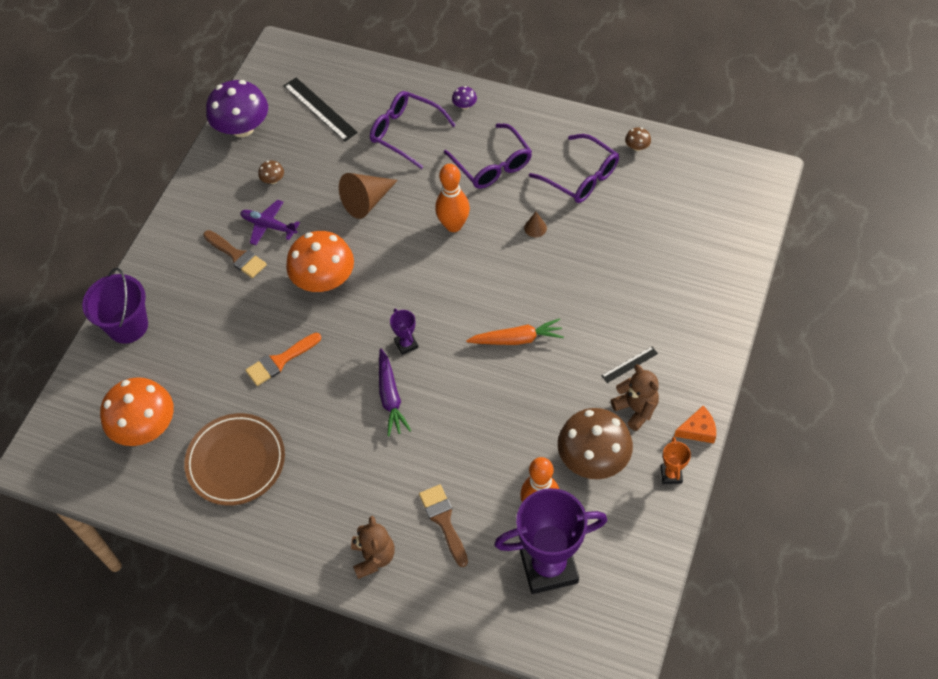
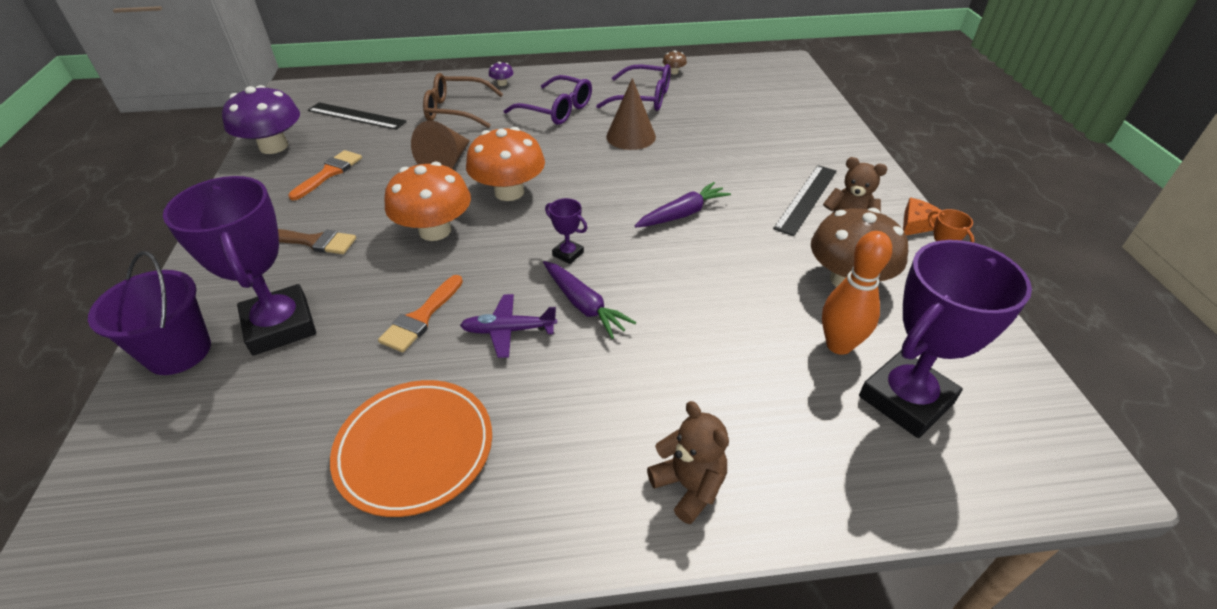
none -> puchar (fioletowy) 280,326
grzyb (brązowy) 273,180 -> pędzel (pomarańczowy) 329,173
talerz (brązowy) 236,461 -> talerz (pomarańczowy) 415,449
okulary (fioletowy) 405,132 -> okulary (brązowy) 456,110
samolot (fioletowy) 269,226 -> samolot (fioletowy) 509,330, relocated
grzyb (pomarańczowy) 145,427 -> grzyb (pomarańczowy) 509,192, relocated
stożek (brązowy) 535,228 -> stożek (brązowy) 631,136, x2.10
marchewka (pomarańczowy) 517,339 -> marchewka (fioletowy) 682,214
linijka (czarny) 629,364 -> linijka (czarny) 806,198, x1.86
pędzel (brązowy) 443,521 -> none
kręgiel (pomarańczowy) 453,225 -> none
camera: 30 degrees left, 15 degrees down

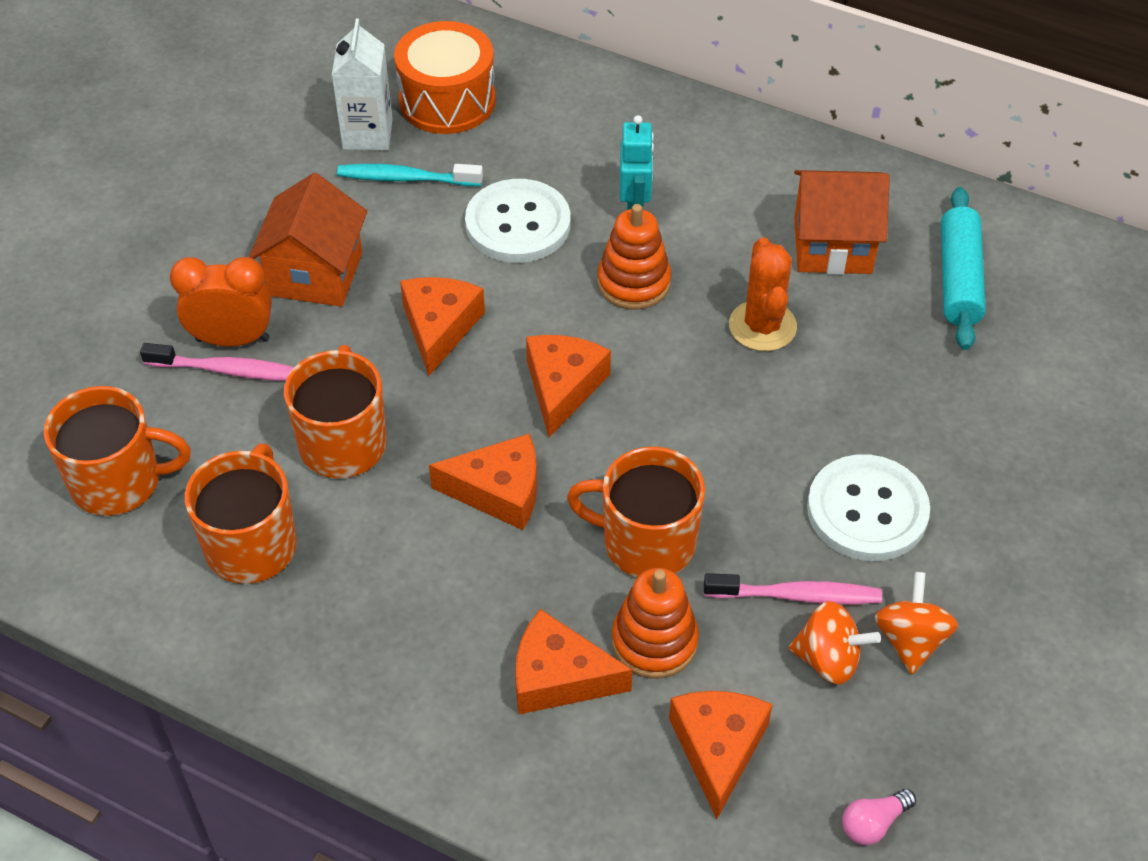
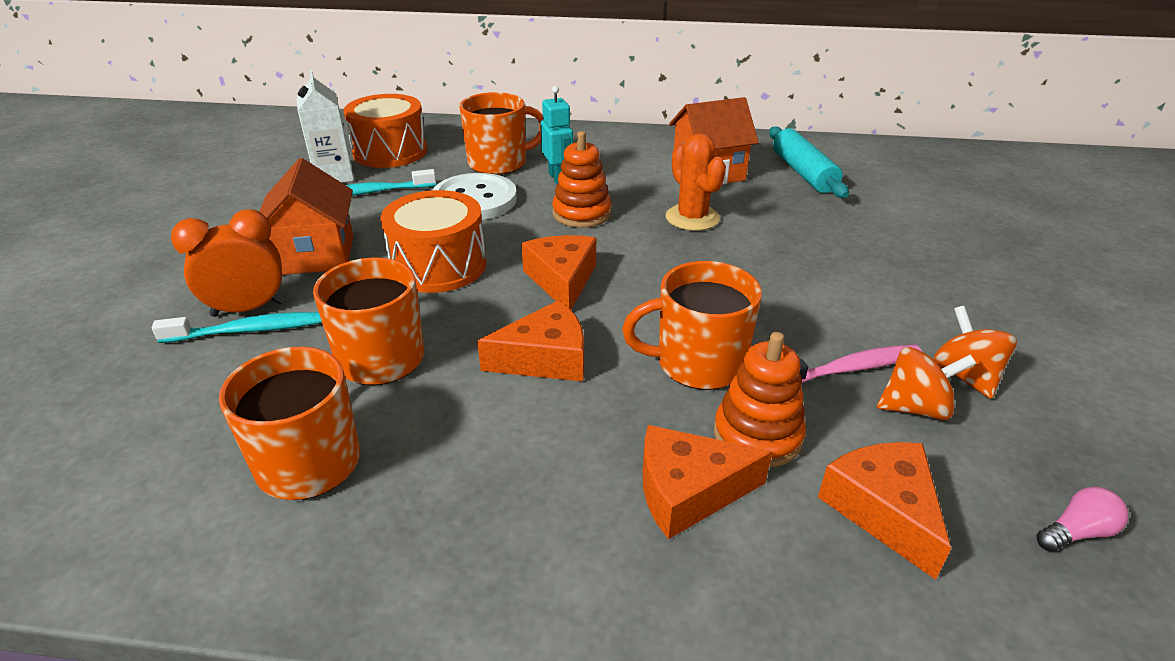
szczoteczka do zębów (różowy) 227,370 -> szczoteczka do zębów (turkusowy) 248,330
ser (pomarańczowy) 439,328 -> bęben (pomarańczowy) 438,266
kubek (pomarańczowy) 119,482 -> kubek (pomarańczowy) 499,163, relocated
żarówka (różowy) 873,823 -> żarówka (różowy) 1076,532, 150 degrees counterclockwise
guzik (biały) 867,510 -> none
camera: 20 degrees left, 15 degrees down

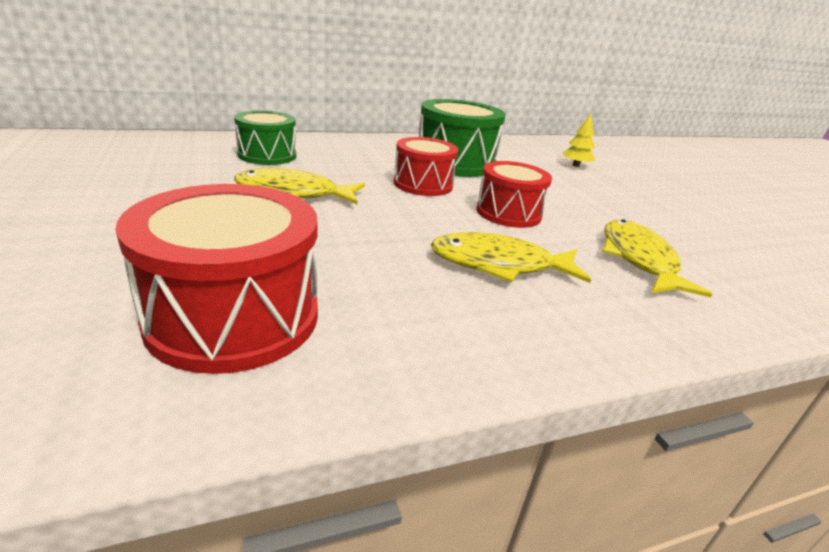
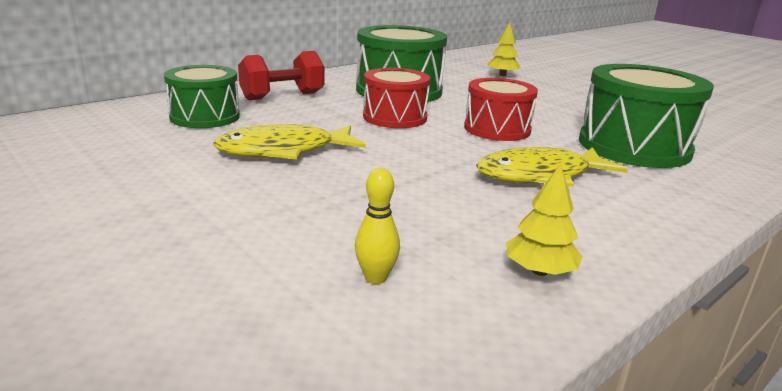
none -> hantel (czerwony) 282,96
bęben (czerwony) 234,316 -> kręgiel (żółty) 376,277
none -> drzewko (żółty) 539,271
ryba (żółty) 638,259 -> bęben (zielony) 634,146
camera: 20 degrees left, 5 degrees down

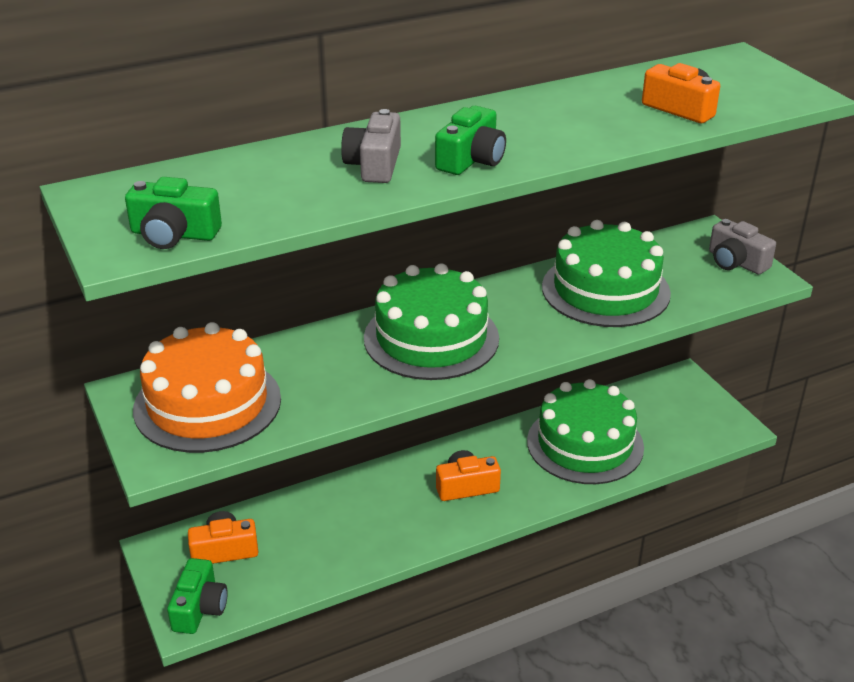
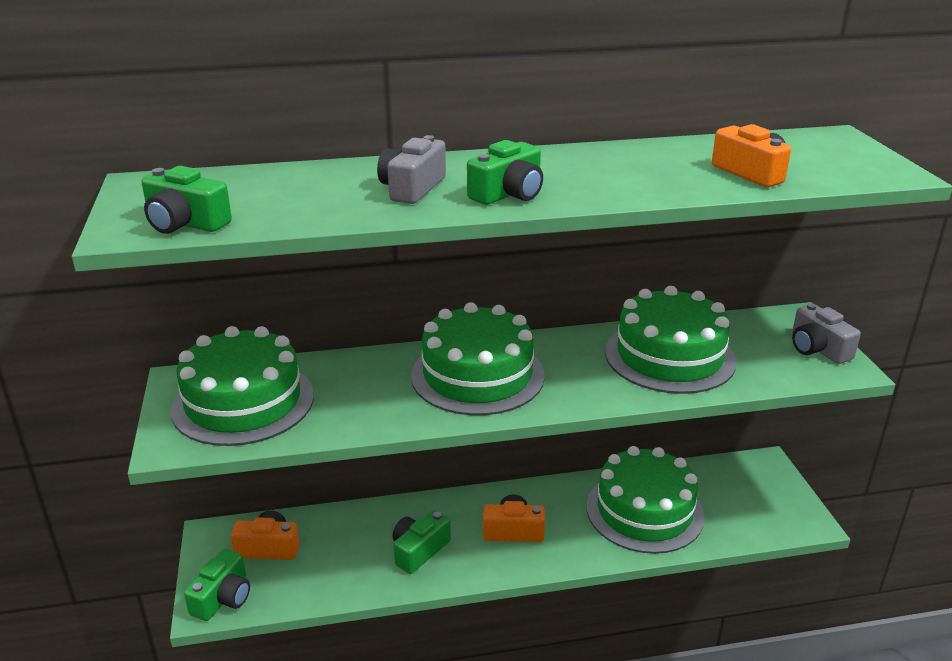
tort (pomarańczowy) 207,404 -> tort (zielony) 243,402
none -> aparat fotograficzny (zielony) 419,550
camera: 15 degrees right, 5 degrees down

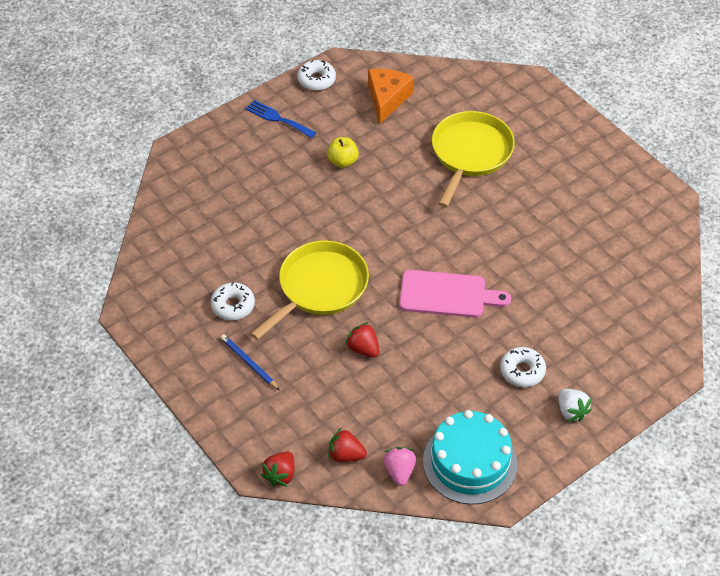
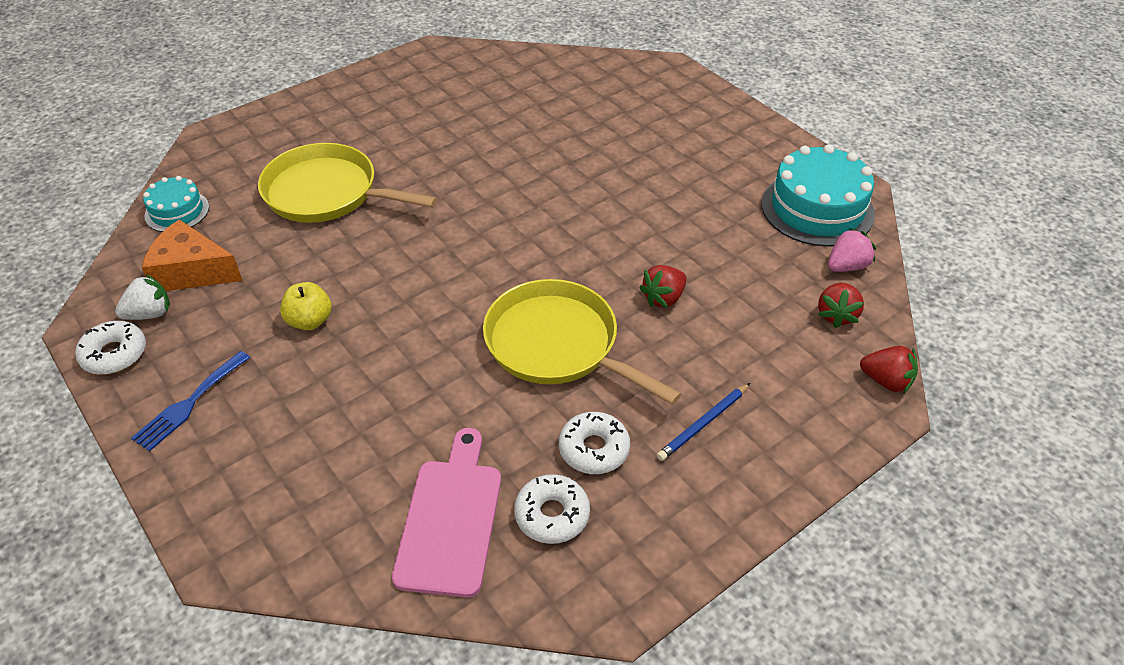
truskawka (biały) 571,411 -> truskawka (biały) 149,314, relocated
none -> tort (turkusowy) 177,211
deska do krojenia (różowy) 447,294 -> deska do krojenia (różowy) 450,519, relocated
donut (biały) 522,371 -> donut (biały) 552,515, relocated
truskawka (różowy) 399,471 -> truskawka (różowy) 846,266, 150 degrees clockwise
camera: 90 degrees left, 5 degrees down

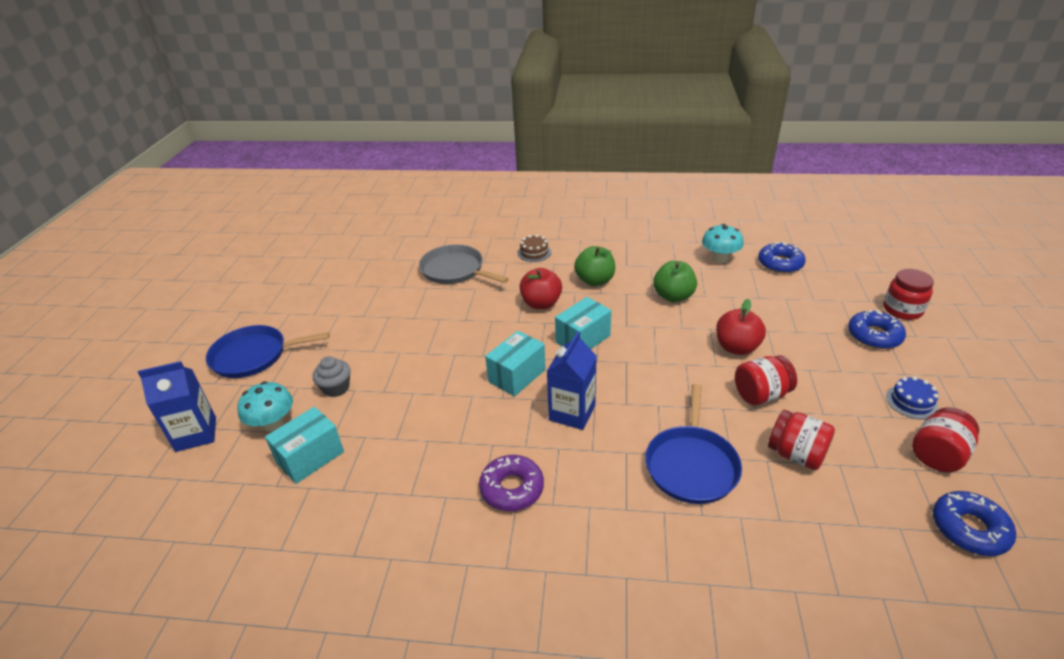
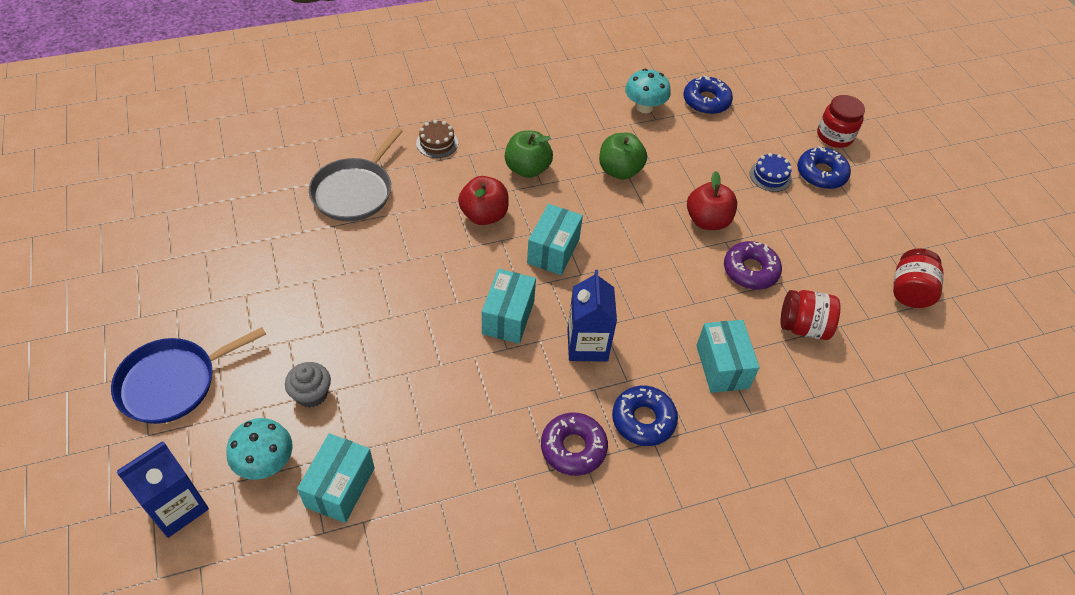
patelnia (szary) 455,270 -> patelnia (szary) 355,191, 75 degrees counterclockwise
donut (niebieski) 969,529 -> donut (niebieski) 643,420, relocated
patelnia (niebieski) 691,465 -> pudełko (turkusowy) 722,366
słoik (czerwony) 761,395 -> donut (fioletowy) 750,270
tort (niebieski) 911,402 -> tort (niebieski) 770,176, relocated
camera: 30 degrees left, 15 degrees up

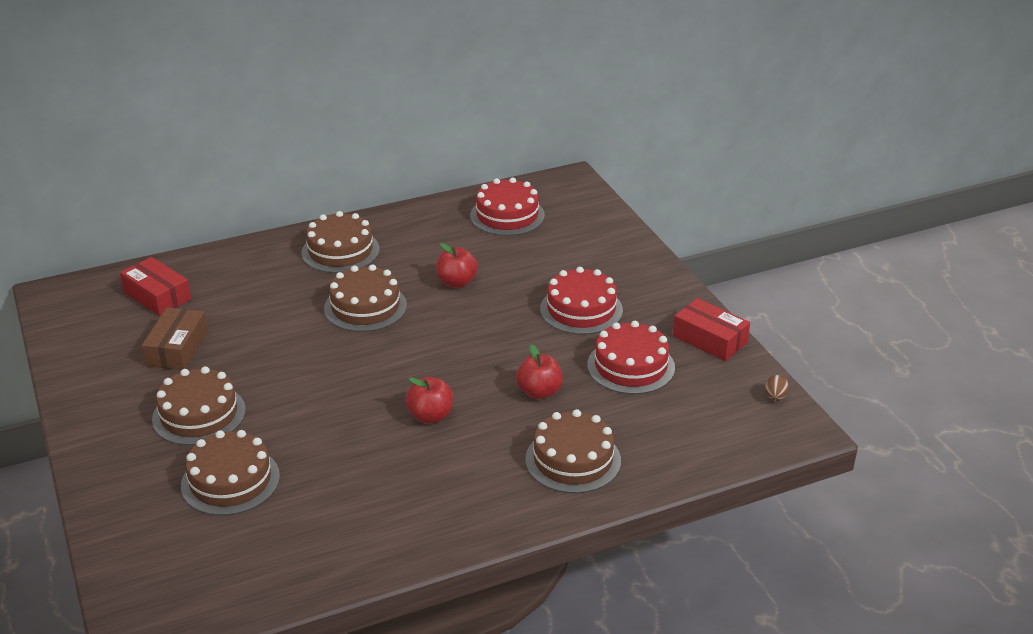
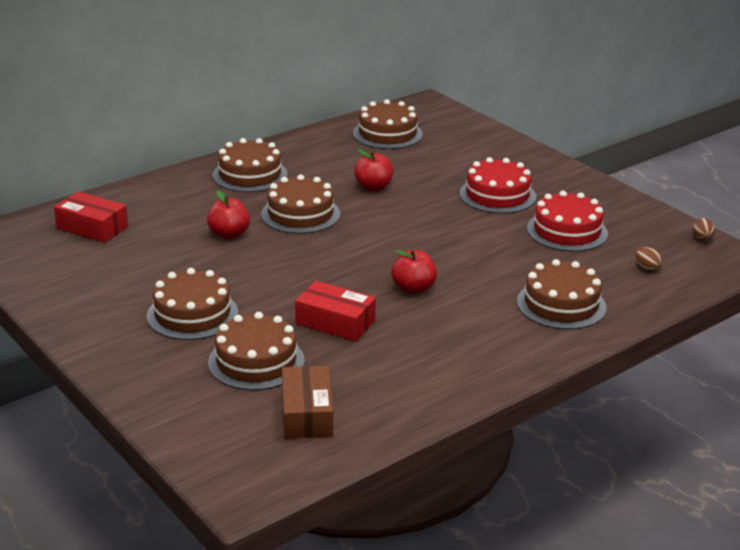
jabłko (czerwony) 539,392 -> jabłko (czerwony) 229,234, relocated
pudełko (brązowy) 177,349 -> pudełko (brązowy) 307,413, relocated
pudełko (czerwony) 709,339 -> pudełko (czerwony) 335,322, relocated
tort (czerwony) 507,215 -> tort (brązowy) 387,134
none -> jajko (brązowy) 647,268
camera: 15 degrees left, 5 degrees down

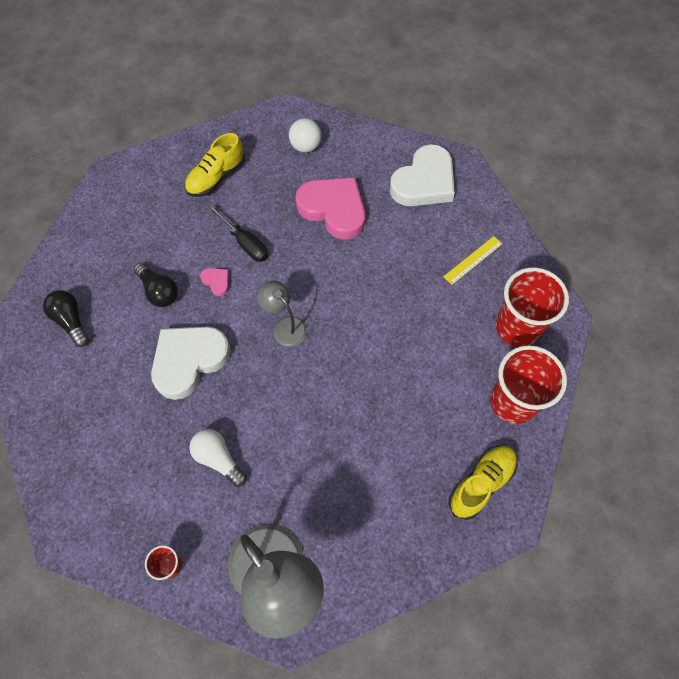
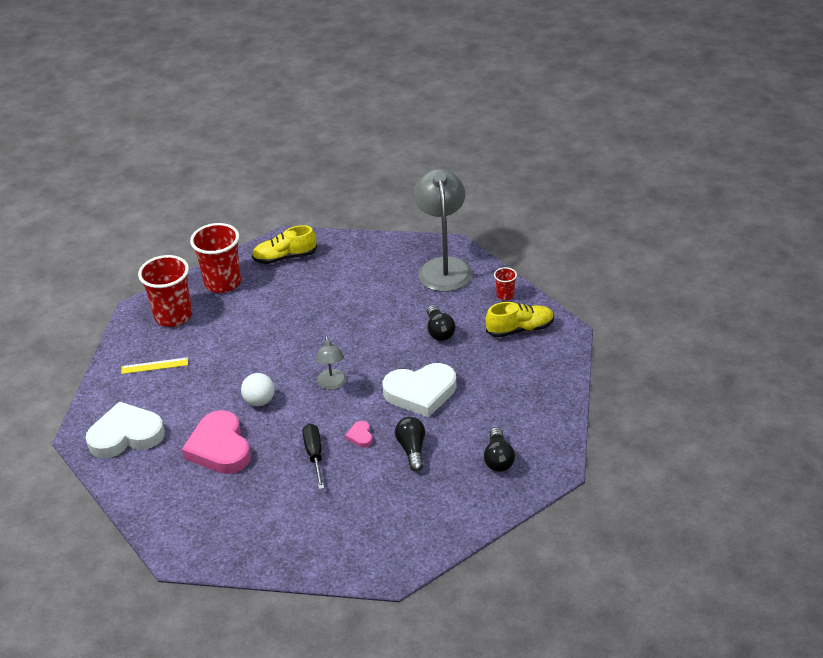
piłka (biały) 305,146 -> piłka (biały) 259,401, relocated
żarówka (biały) 218,459 -> żarówka (czarny) 439,331
but (żółty) 216,177 -> but (żółty) 520,329, relocated
camera: 145 degrees left, 25 degrees down

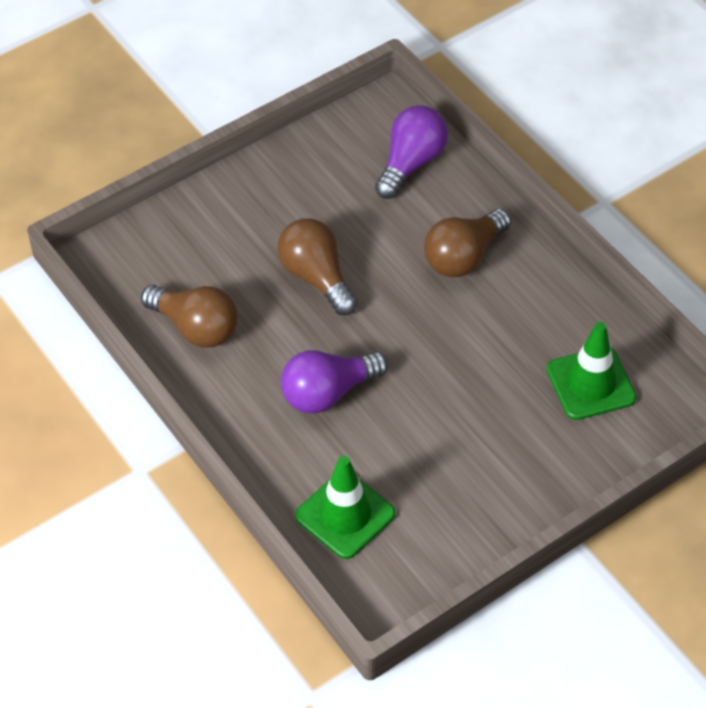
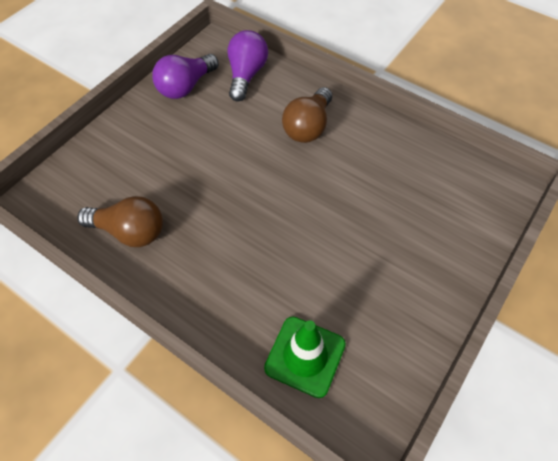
żarówka (fioletowy) 328,393 -> żarówka (fioletowy) 186,87, relocated
żarówka (brązowy) 316,277 -> none
pachołek (zielony) 590,384 -> none
camera: 20 degrees left, 5 degrees up

